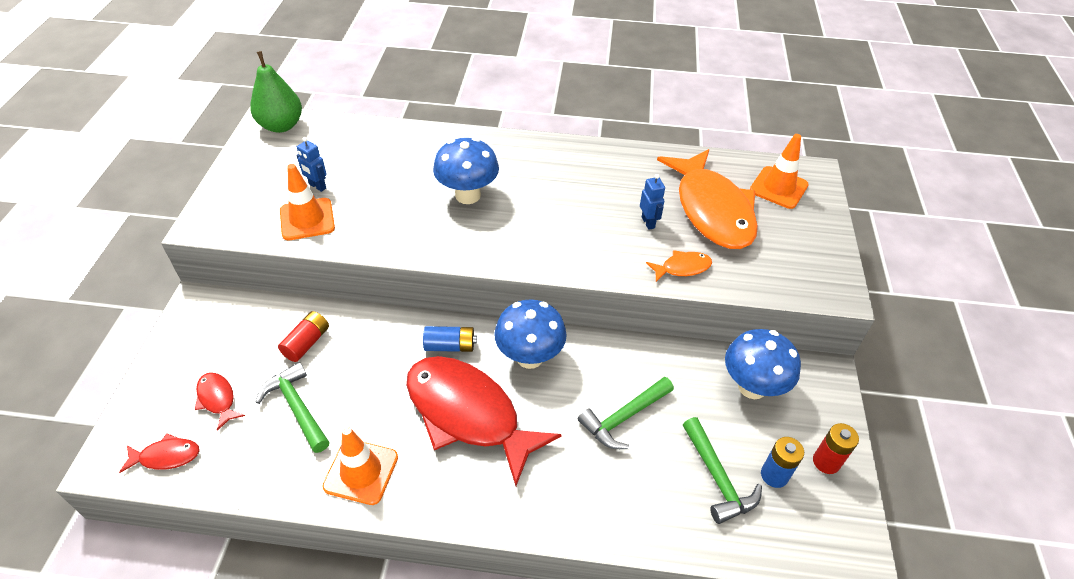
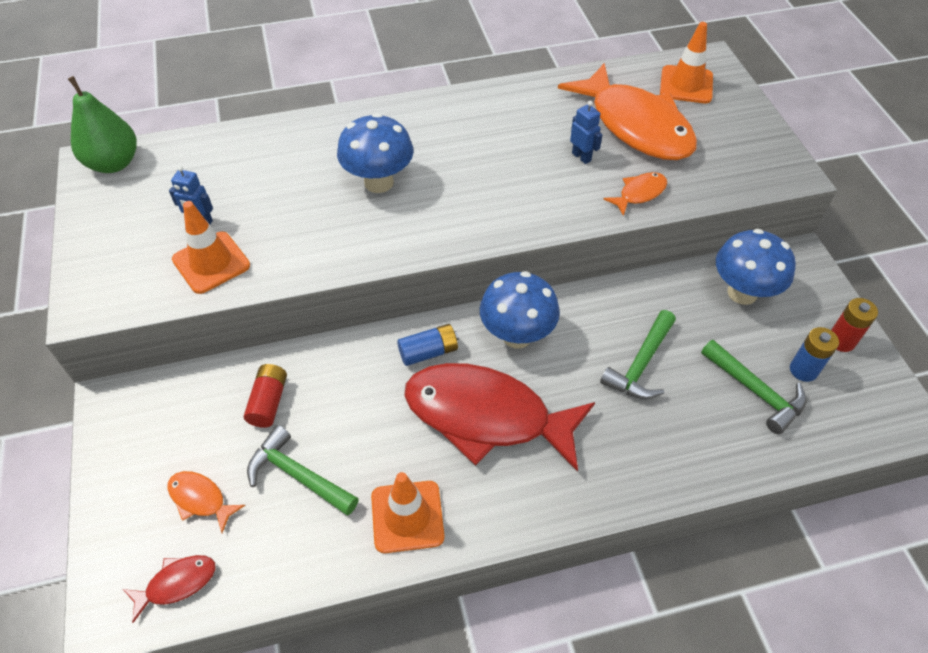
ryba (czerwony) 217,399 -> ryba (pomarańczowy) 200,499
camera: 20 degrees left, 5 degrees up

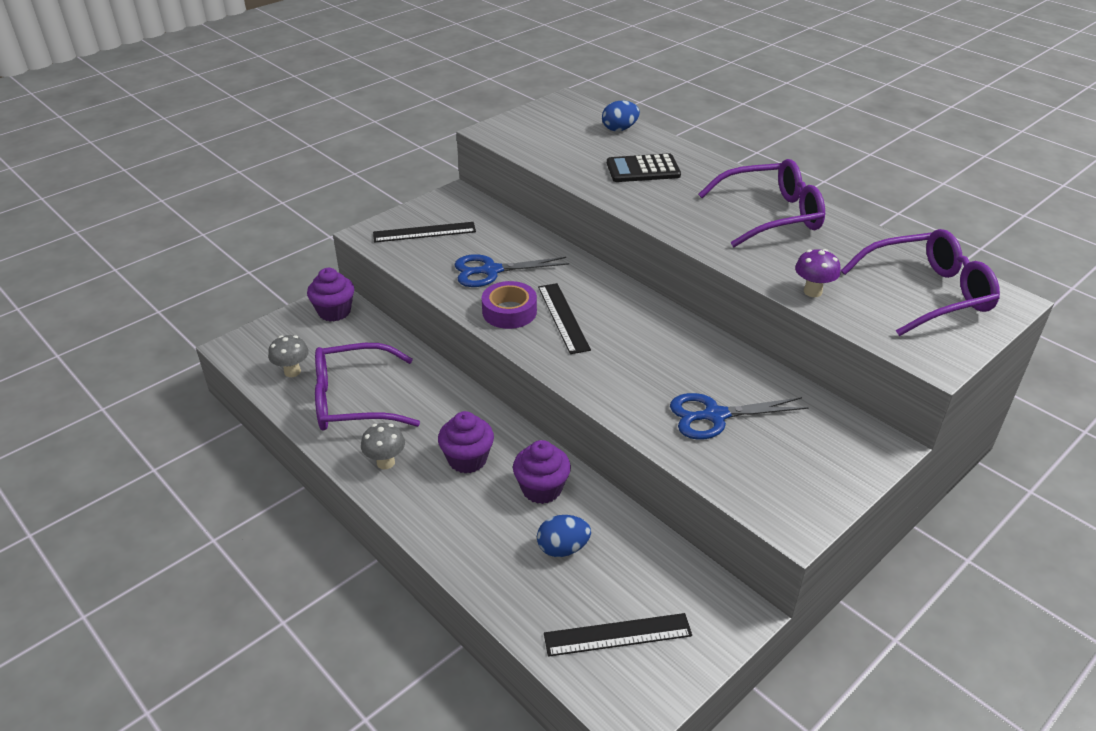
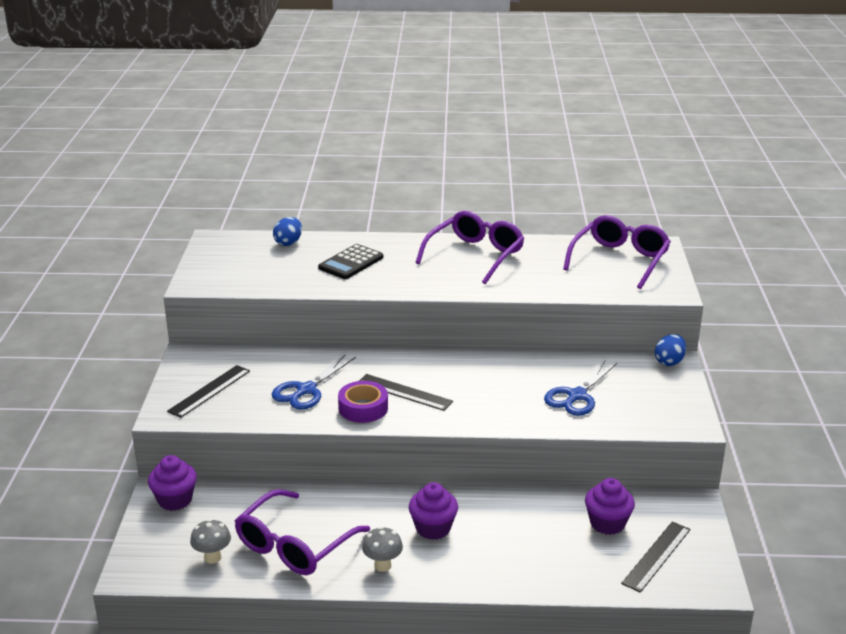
muffinka (fioletowy) 541,489 -> muffinka (fioletowy) 607,523, relocated
jajko (niebieski) 563,548 -> jajko (niebieski) 669,362, relocated
grzyb (fioletowy) 812,291 -> none
camera: 45 degrees left, 10 degrees down

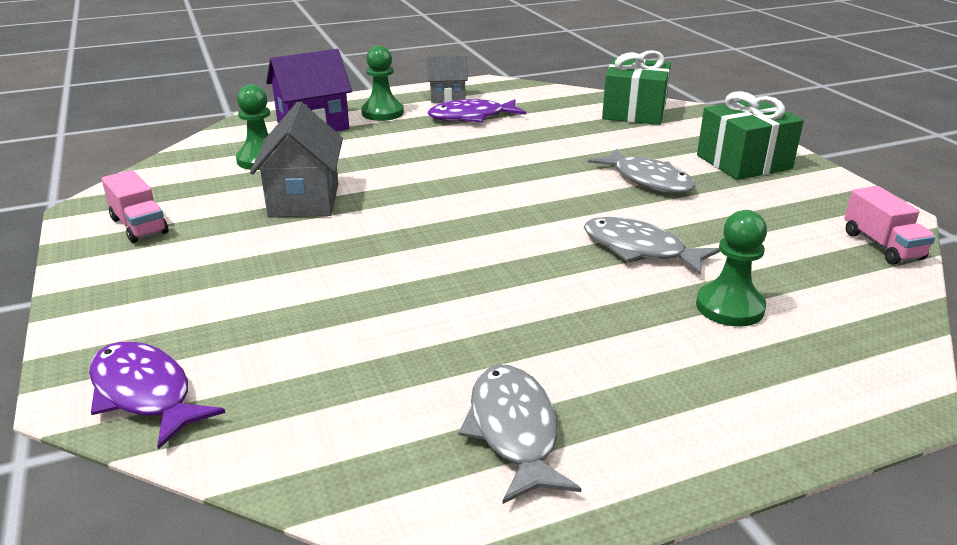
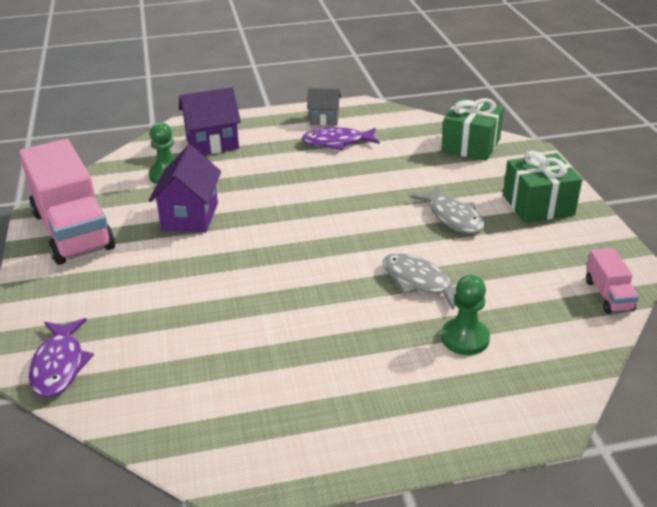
ciężarówka (różowy) 139,226 -> ciężarówka (różowy) 73,230, x2.23
ryba (fioletowy) 145,393 -> ryba (fioletowy) 59,365, 150 degrees counterclockwise
domek (szary) 304,200 -> domek (fioletowy) 190,216
pionek (zielony) 382,113 -> none
ryba (szary) 514,431 -> none
camera: 10 degrees right, 5 degrees up

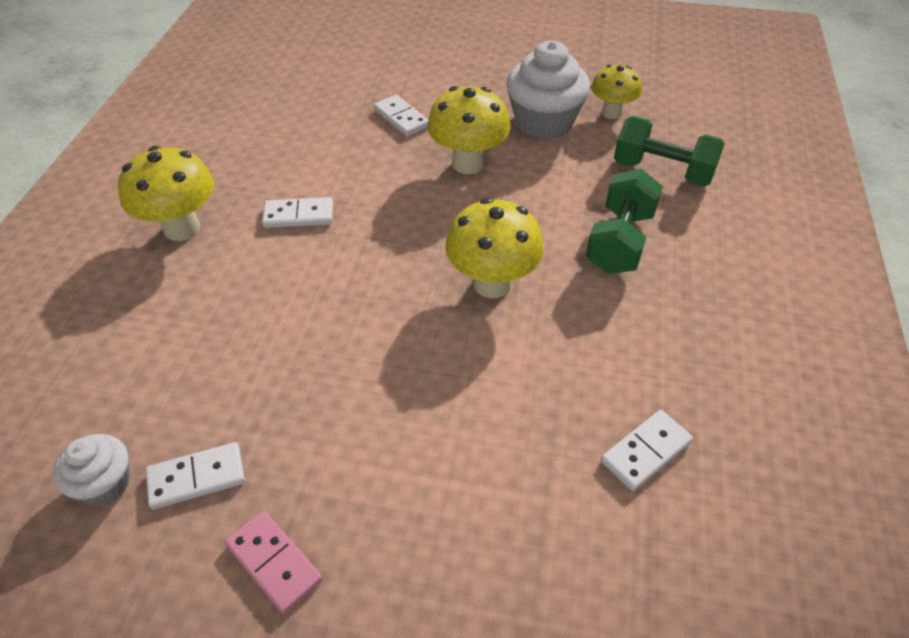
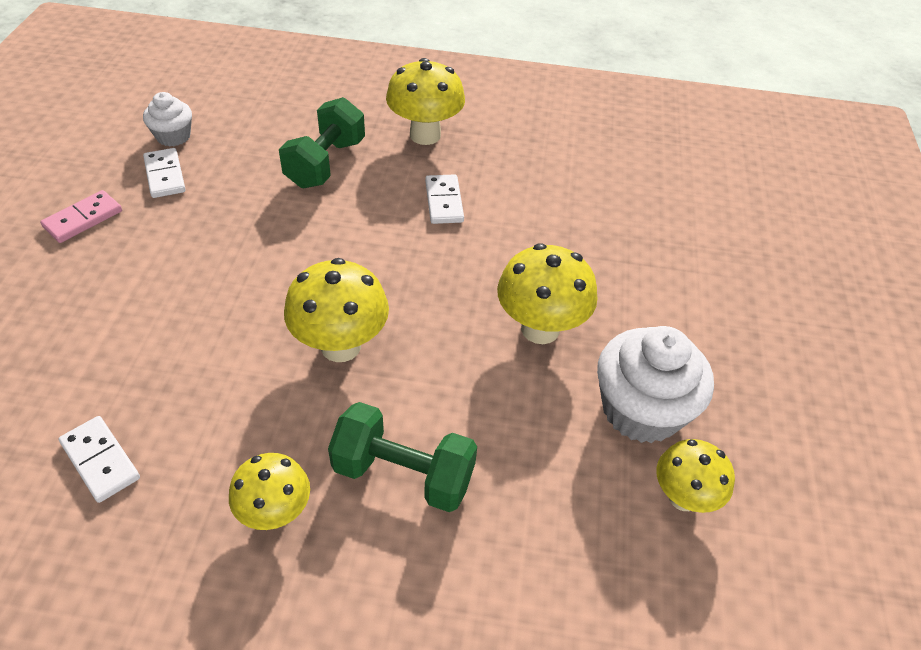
none -> grzyb (żółty) 275,513
hantel (zielony) 662,171 -> hantel (zielony) 325,163, relocated
kostka domina (biały) 401,118 -> none
camera: 85 degrees right, 0 degrees up

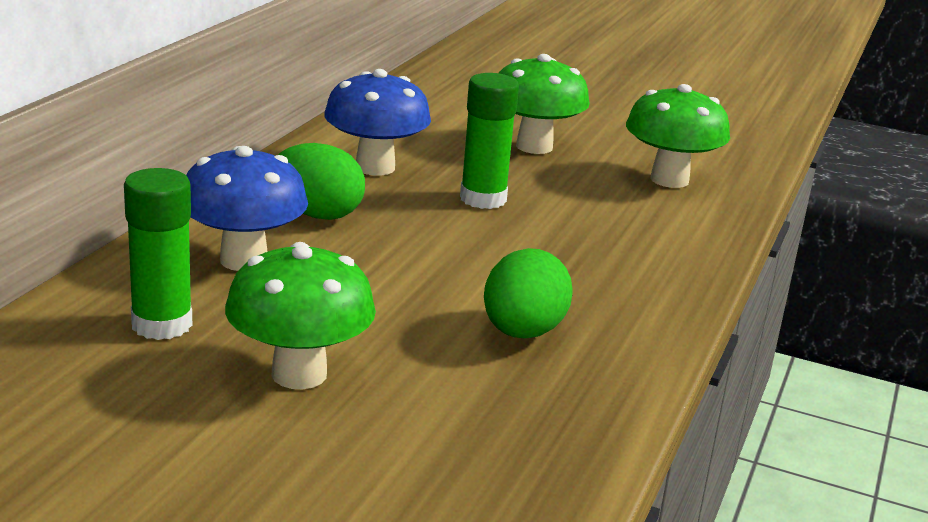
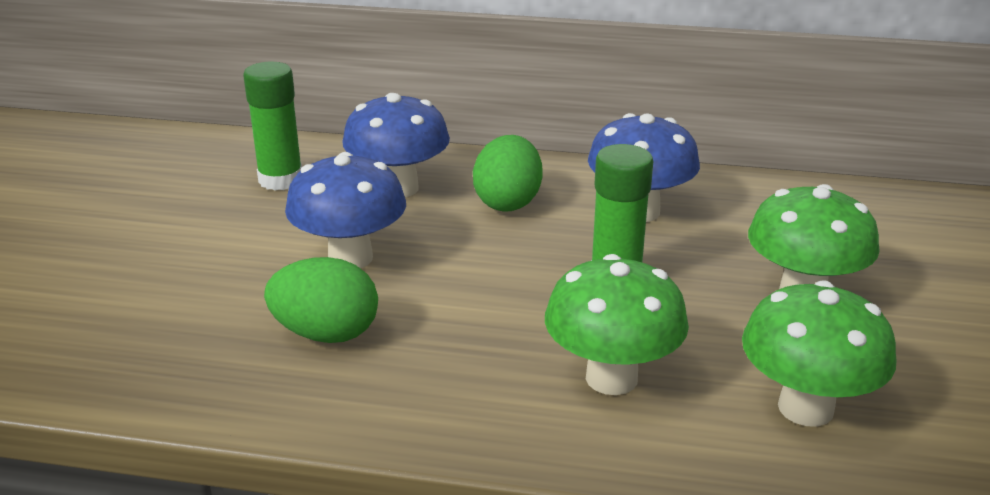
none -> grzyb (niebieski) 350,258
grzyb (zielony) 299,374 -> grzyb (zielony) 611,378, relocated
camera: 80 degrees right, 5 degrees up

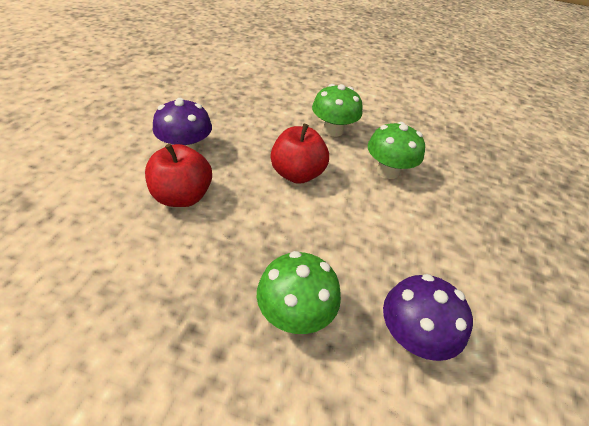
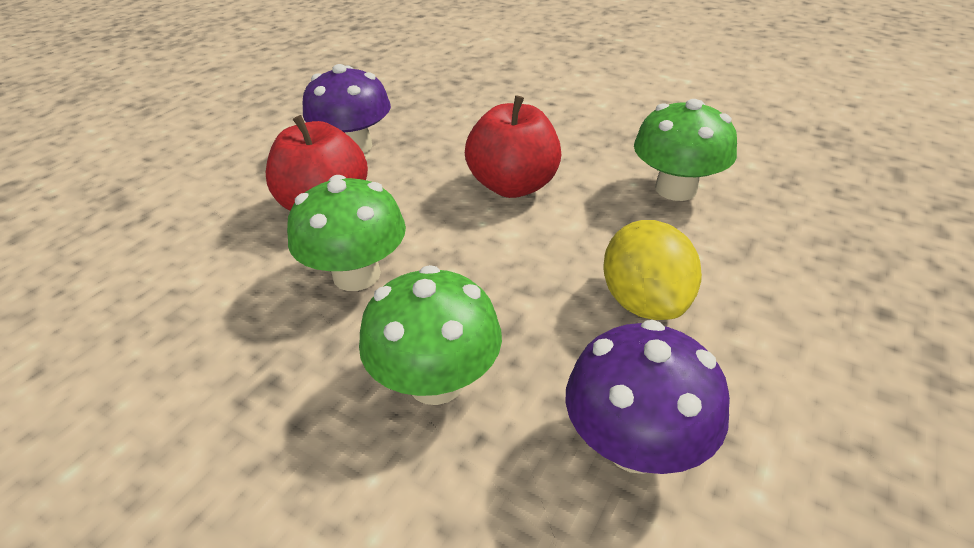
grzyb (zielony) 333,130 -> grzyb (zielony) 356,275, relocated
none -> cytryna (żółty) 644,302
camera: 20 degrees right, 5 degrees down

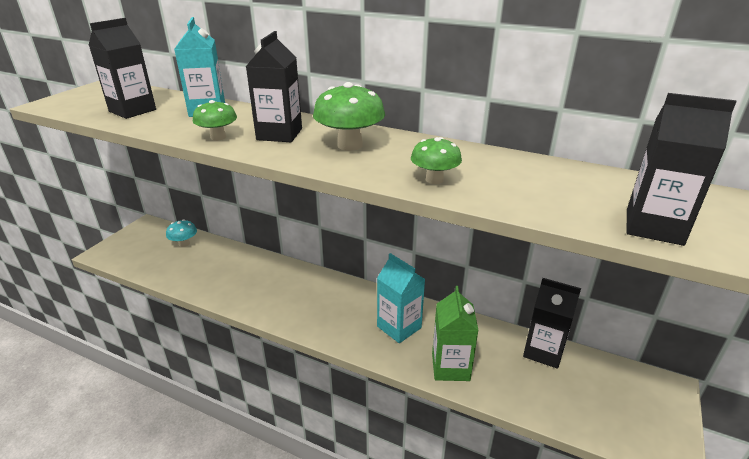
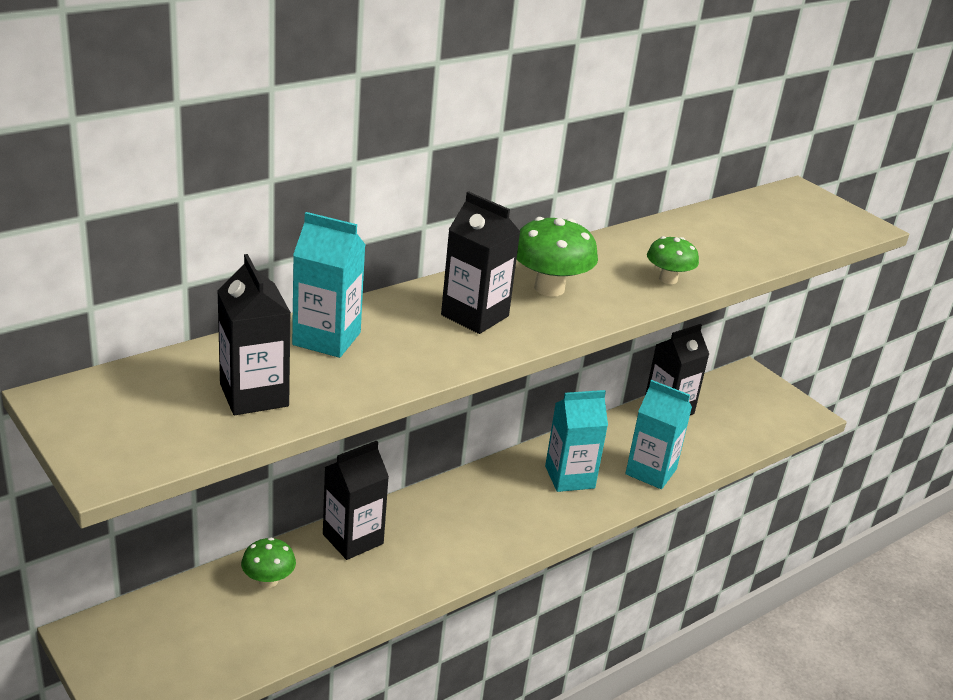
grzyb (zielony) 218,137 -> grzyb (zielony) 268,581, relocated
karton mleka (czarny) 654,227 -> karton mleka (czarny) 353,539, relocated
karton mleka (zielony) 450,367 -> karton mleka (turkusowy) 651,472
grzyb (turkusowy) 184,244 -> none
camera: 65 degrees left, 0 degrees up

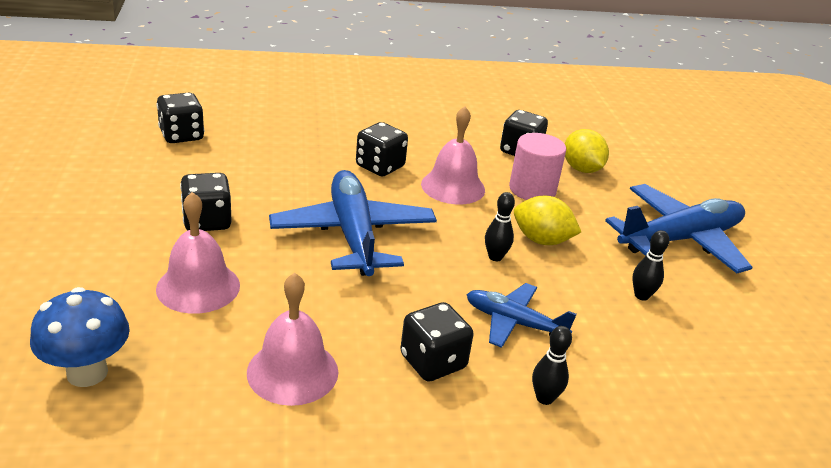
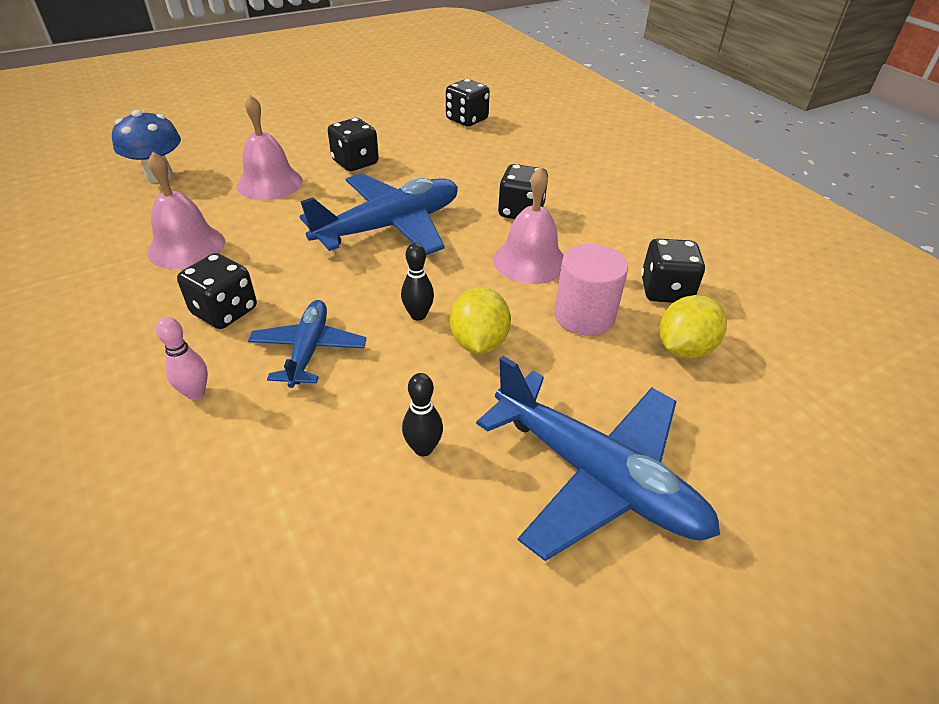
kręgiel (czarny) 544,398 -> kręgiel (różowy) 195,392
camera: 70 degrees right, 10 degrees up

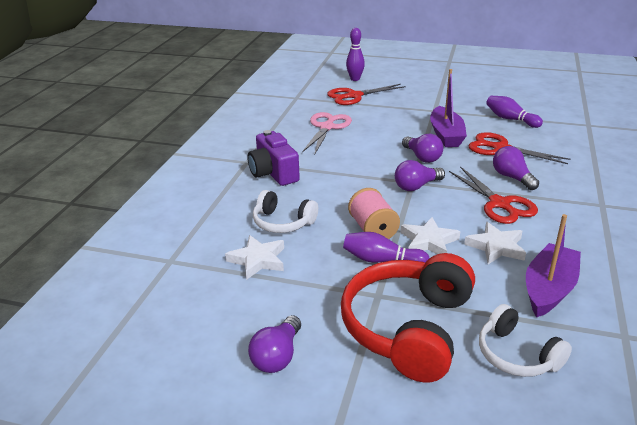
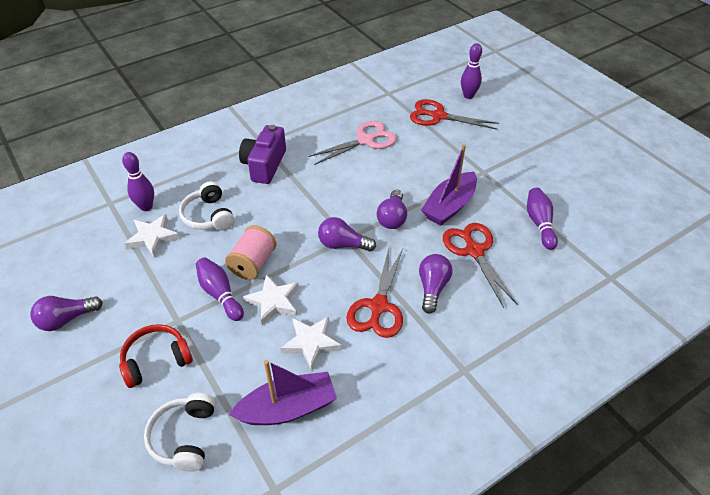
słuchawki (czerwony) 408,328 -> słuchawki (czerwony) 156,360, x0.55
none -> kręgiel (fioletowy) 146,207
camera: 40 degrees right, 15 degrees up

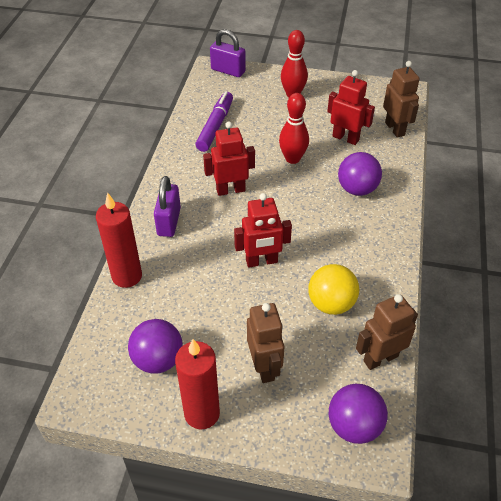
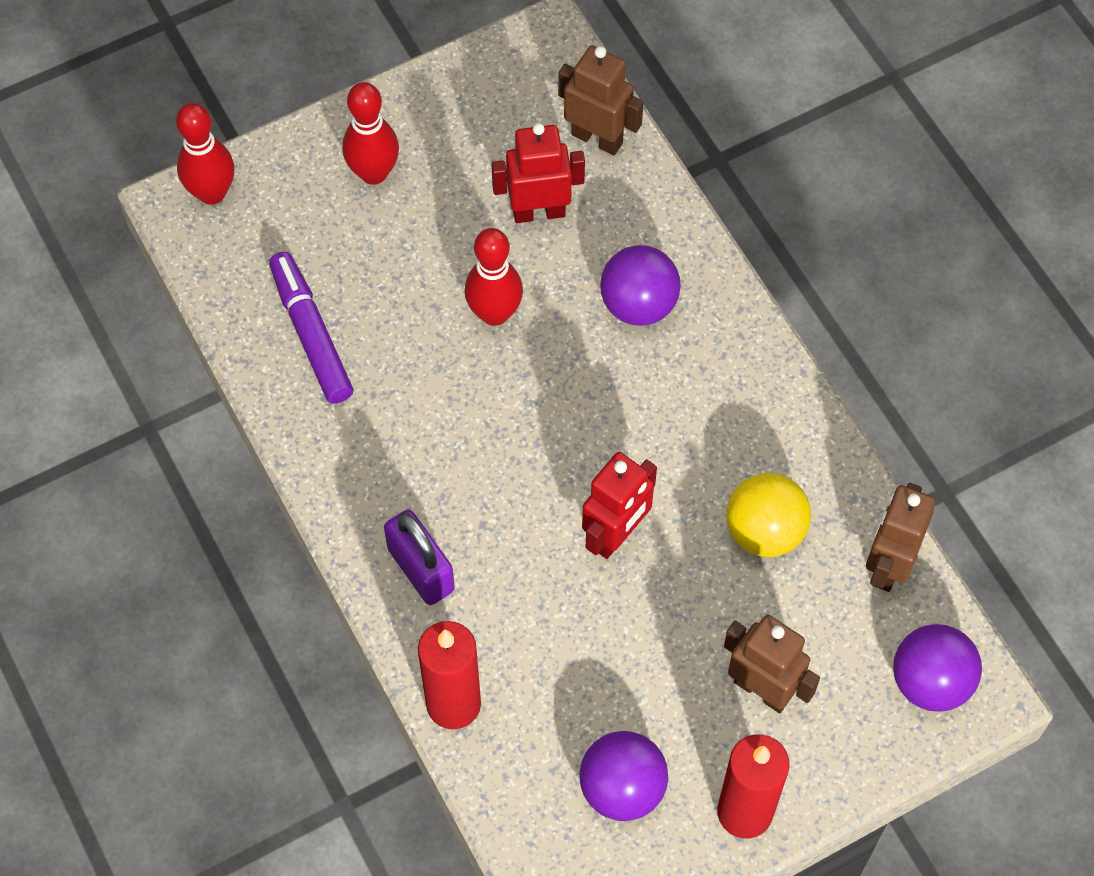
kłódka (fioletowy) 228,71 -> kręgiel (czerwony) 212,193
robot (czerwony) 230,190 -> none
camera: 40 degrees left, 15 degrees up

